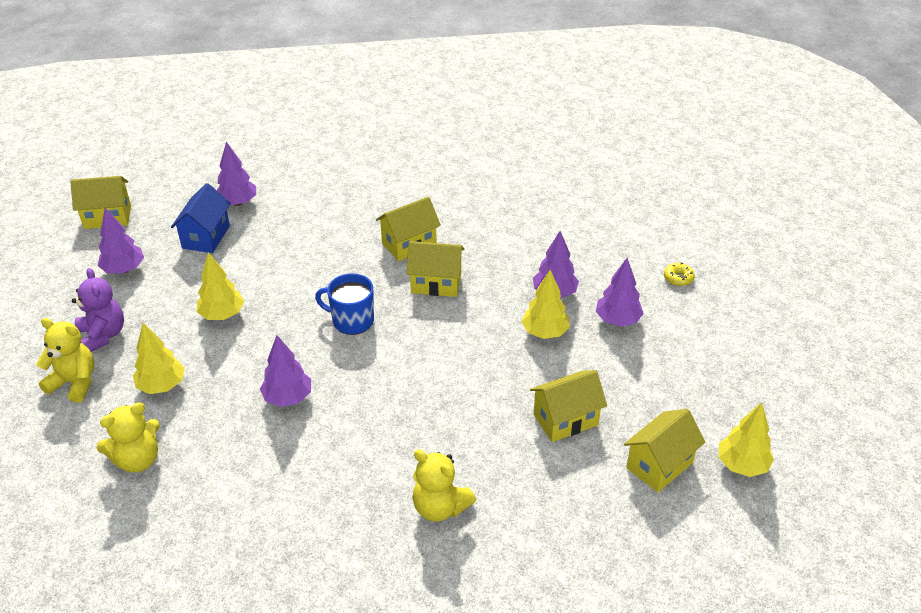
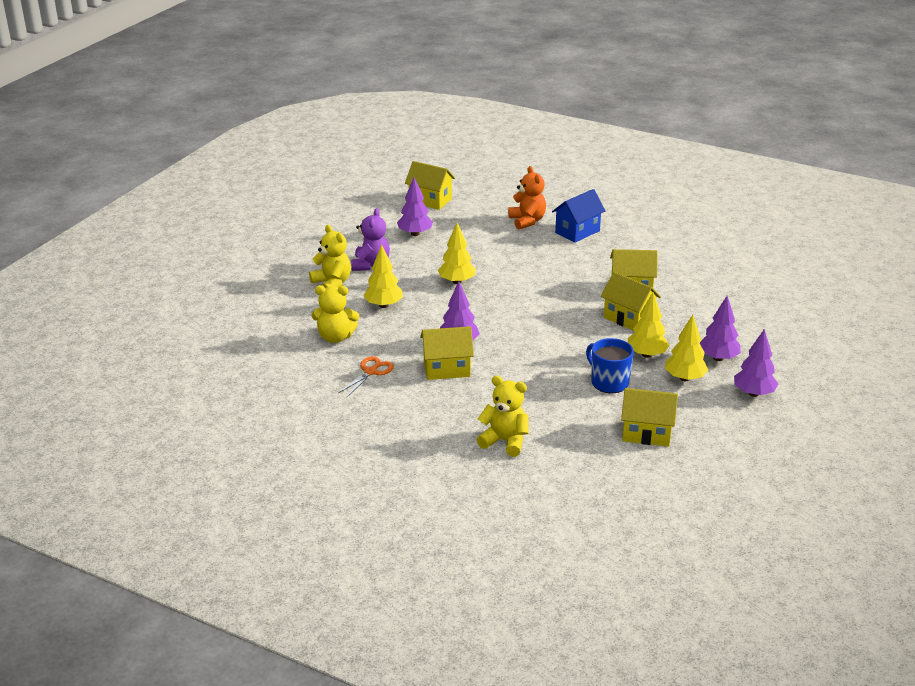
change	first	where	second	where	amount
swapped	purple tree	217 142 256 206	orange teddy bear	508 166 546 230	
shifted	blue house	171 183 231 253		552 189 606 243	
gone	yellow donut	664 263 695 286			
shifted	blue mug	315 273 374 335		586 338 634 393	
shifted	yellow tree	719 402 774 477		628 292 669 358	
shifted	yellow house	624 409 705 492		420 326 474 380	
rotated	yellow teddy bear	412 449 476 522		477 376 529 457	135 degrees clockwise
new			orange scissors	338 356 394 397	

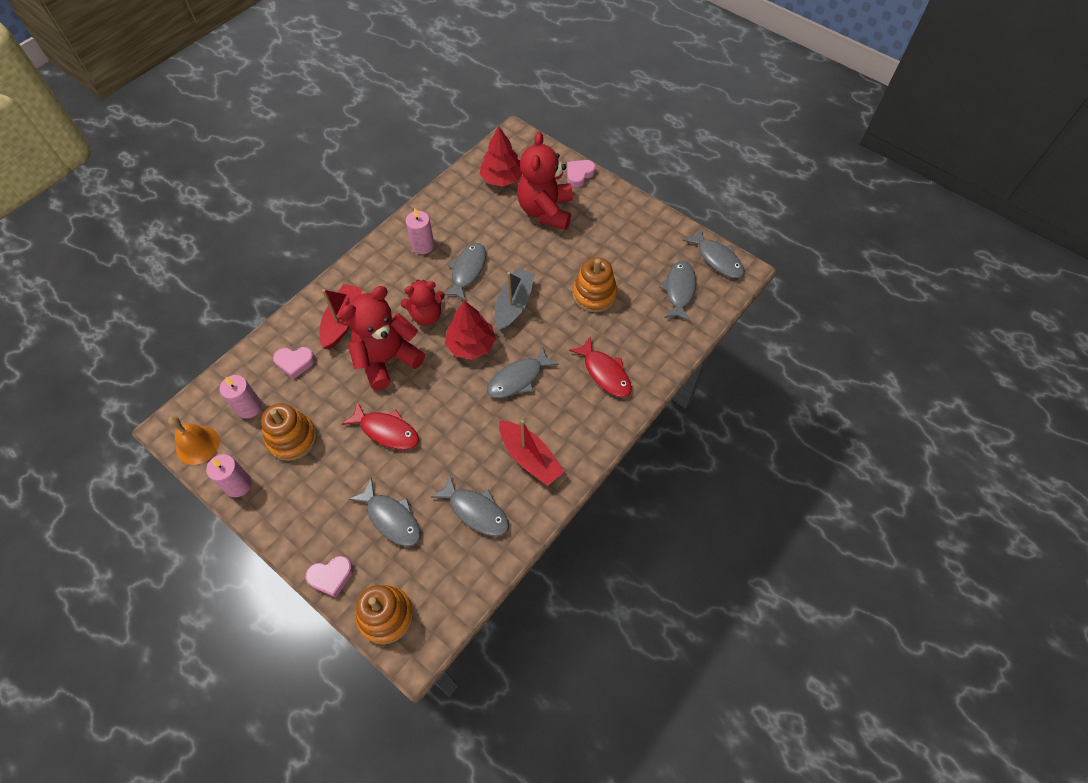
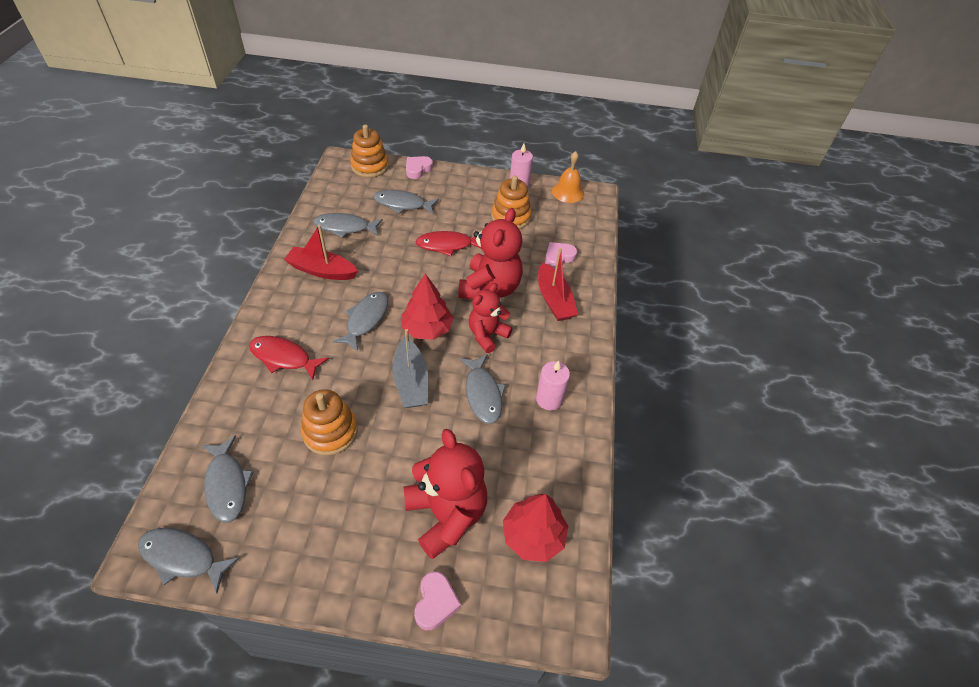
change	first	where	second	where	amount
gone	pink candle	219 375 262 419			

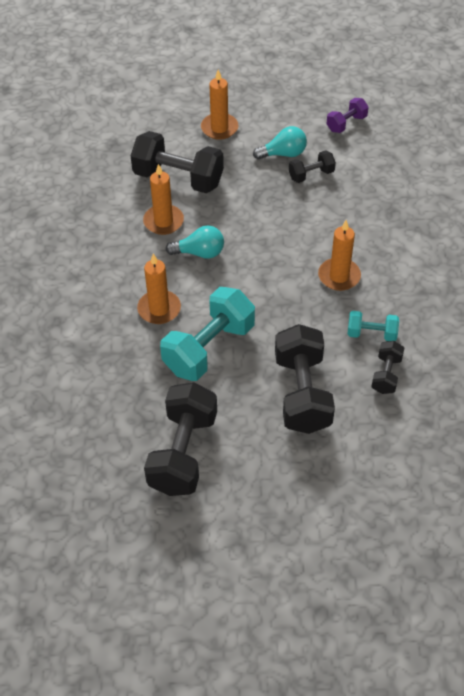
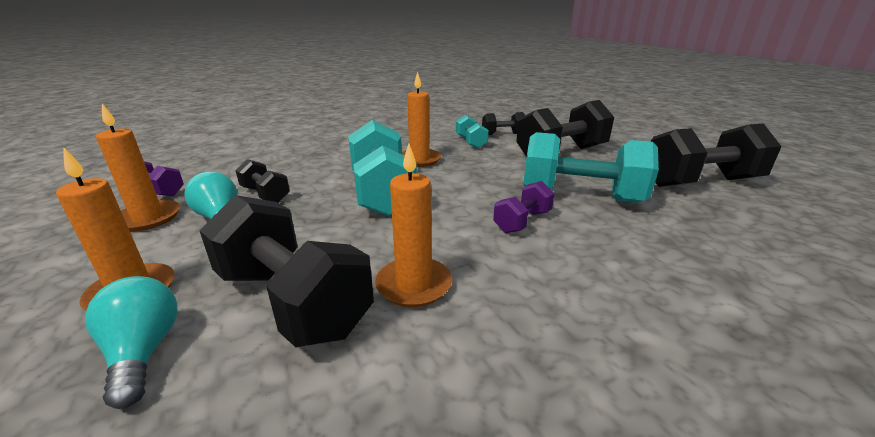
change	first	where	second	where	amount
rotated	black dumbbell	130 131 224 193		199 195 374 348	45 degrees counterclockwise
shifted	turquoise light bulb	165 225 224 259		85 276 177 409	
shifted	orange candle	137 254 181 324		96 104 180 231	
new			turquoise dumbbell	348 120 417 216	
new			purple dumbbell	493 181 555 233	

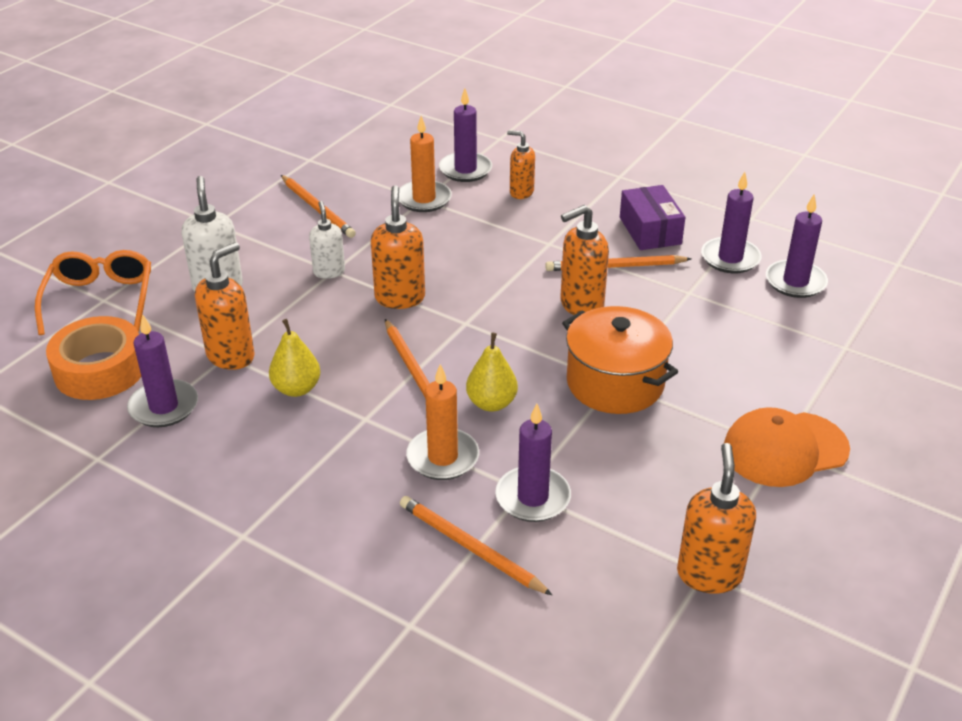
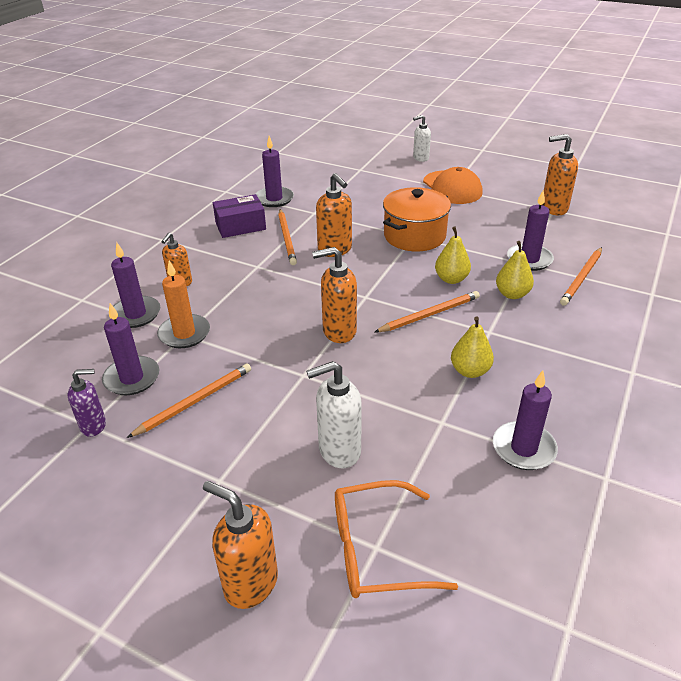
change	first	where	second	where	amount
shifted	purple candle	766 194 828 298		102 303 160 395	
shifted	white soap dispenser	309 201 345 279		413 115 431 162	
shifted	orange soap dispenser	195 242 255 370		203 481 278 609	
gone	orange tape	46 316 141 400			
swapped	orange candle	406 364 479 480	yellow pear	496 241 534 299	
new			purple soap dispenser	68 369 106 437	

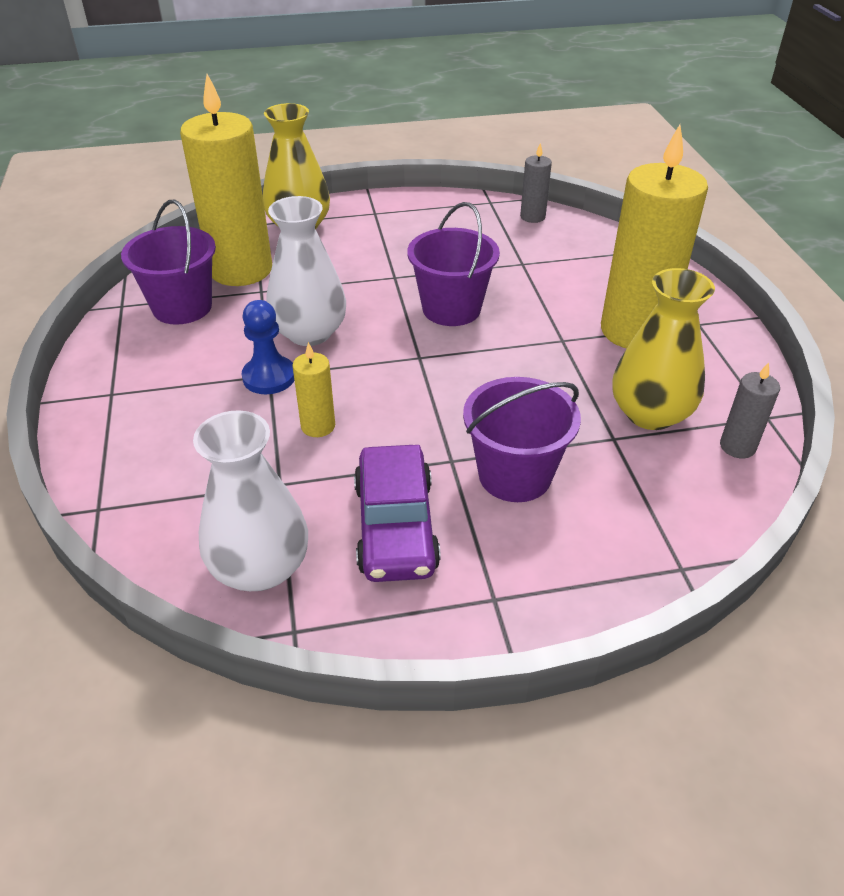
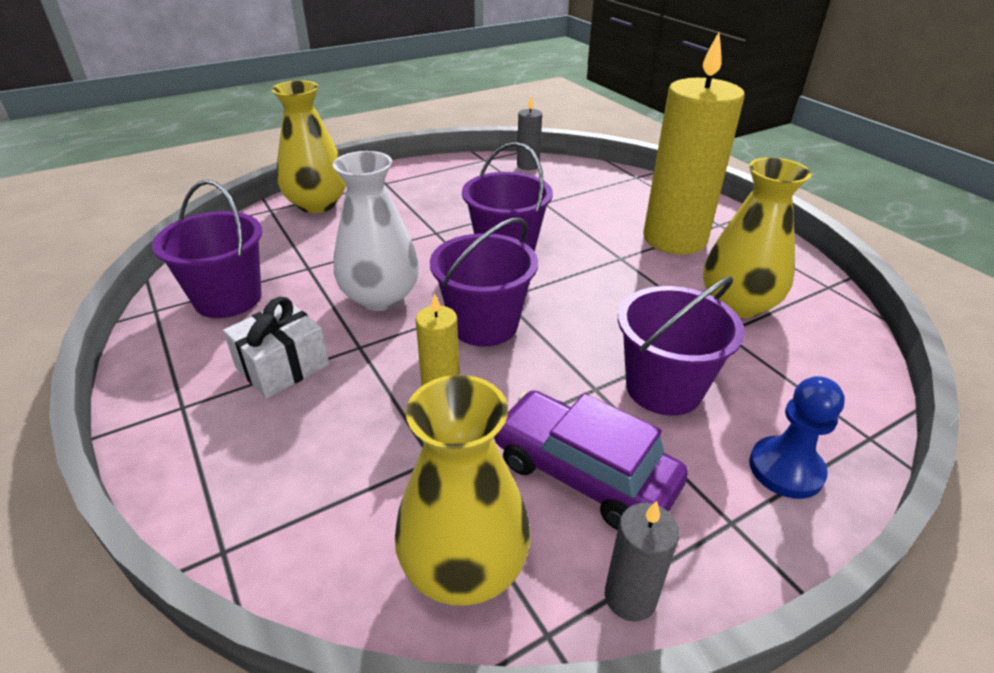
change	first	where	second	where	amount
gone	yellow candle	180 74 272 286			
shifted	blue pawn	242 300 294 394		749 376 845 499	
shifted	grey candle	720 362 780 458		605 501 679 622	
repainted	white vase	193 410 308 591	yellow vase	395 375 530 606	
rotated	purple car	354 445 441 582		494 390 688 530	150 degrees clockwise
new			purple bucket	430 218 538 347	
new			white gift	223 297 329 398	

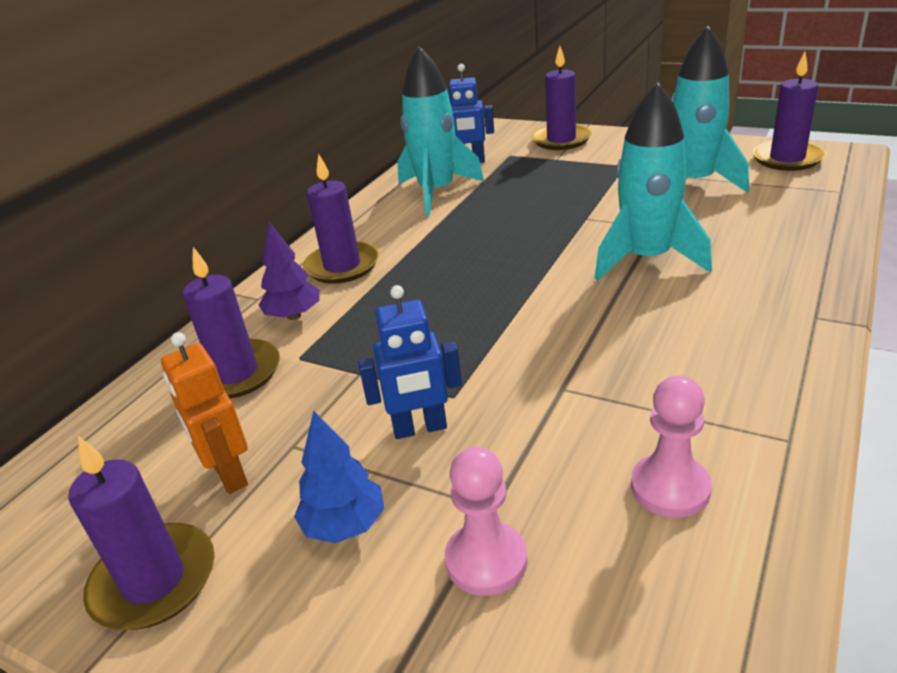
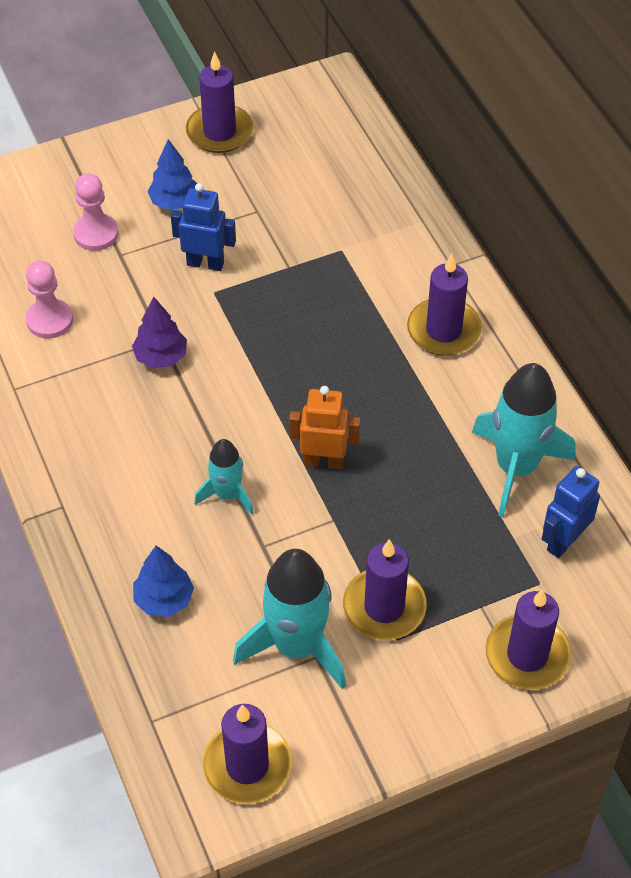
change	first	where	second	where	amount
scaled	turquoise rocket	594 82 712 281		194 439 254 515	x0.56
shifted	purple tree	259 222 320 320		132 296 187 368	
shifted	purple candle	183 247 280 399		343 539 427 640	
rotated	blue robot	358 285 462 439		171 183 236 271	75 degrees clockwise
shifted	orange robot	161 332 248 494		289 386 360 469	
new			blue tree	133 546 194 617	

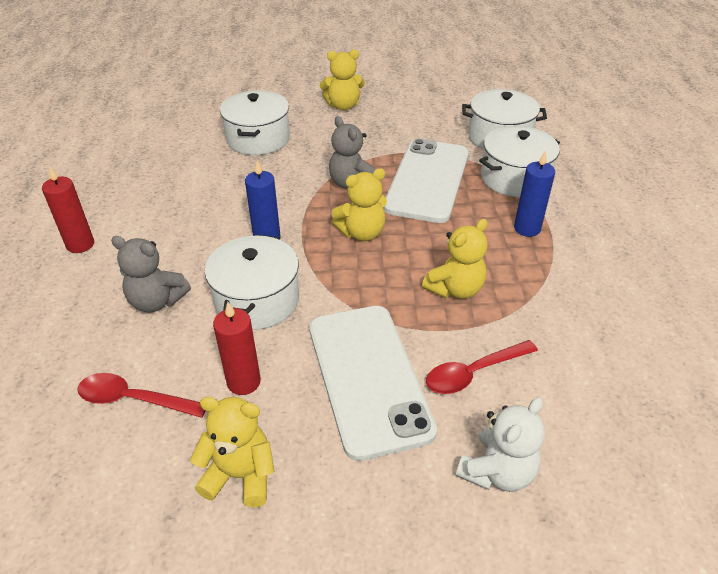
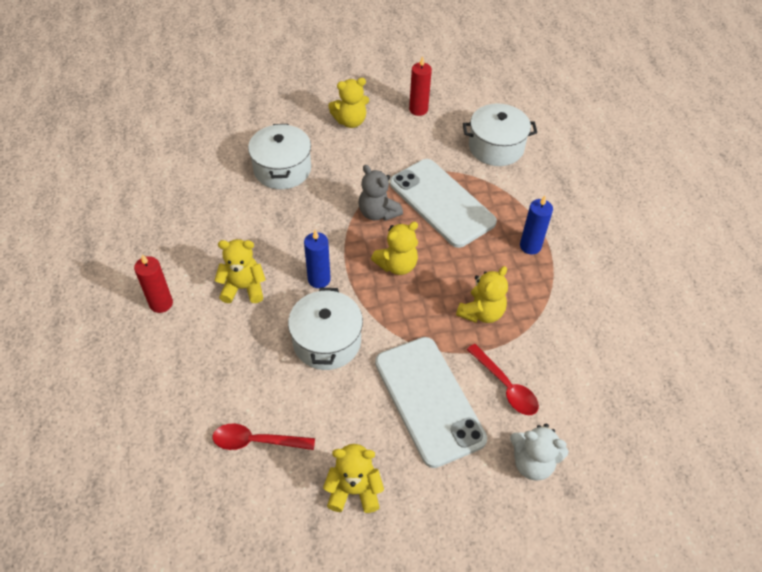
change	first	where	second	where	amount
gone	white pot	479 126 560 197			
rotated	white phone	383 139 469 223		390 159 497 248	45 degrees counterclockwise
gone	grey teddy bear	111 236 191 313			
shifted	red candle	213 302 261 395		409 56 432 116	
rotated	red spoon	426 340 538 394		467 344 539 415	90 degrees counterclockwise
rotated	white teddy bear	456 397 545 492		510 424 569 481	75 degrees clockwise
new			yellow teddy bear	214 239 266 303	

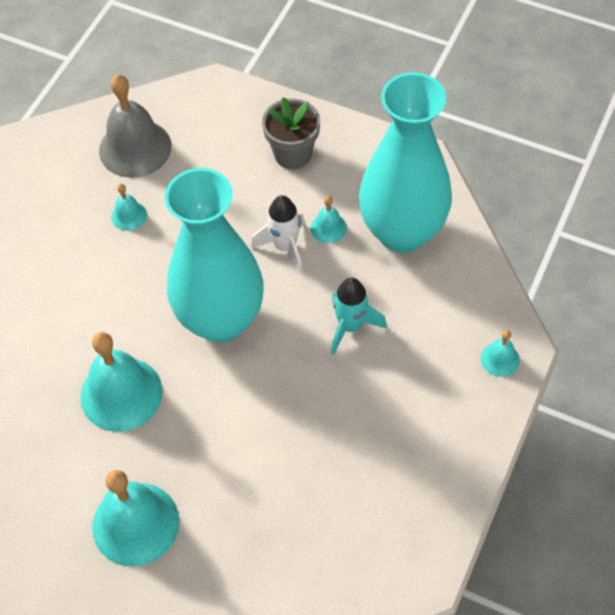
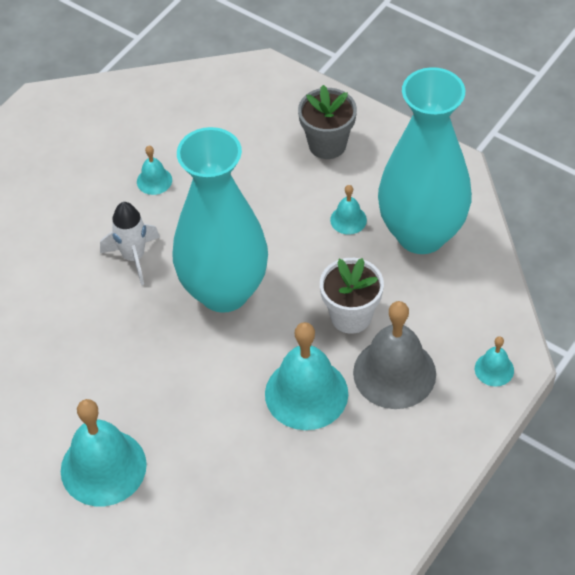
change	first	where	second	where	amount
shifted	grey bell	99 74 171 178		353 301 436 409	
shifted	white rocket	251 195 305 273		100 202 160 285	
swapped	turquoise rocket	331 278 387 355	white flower pot	320 258 384 334	
shifted	turquoise bell	81 332 163 432		265 322 348 430	

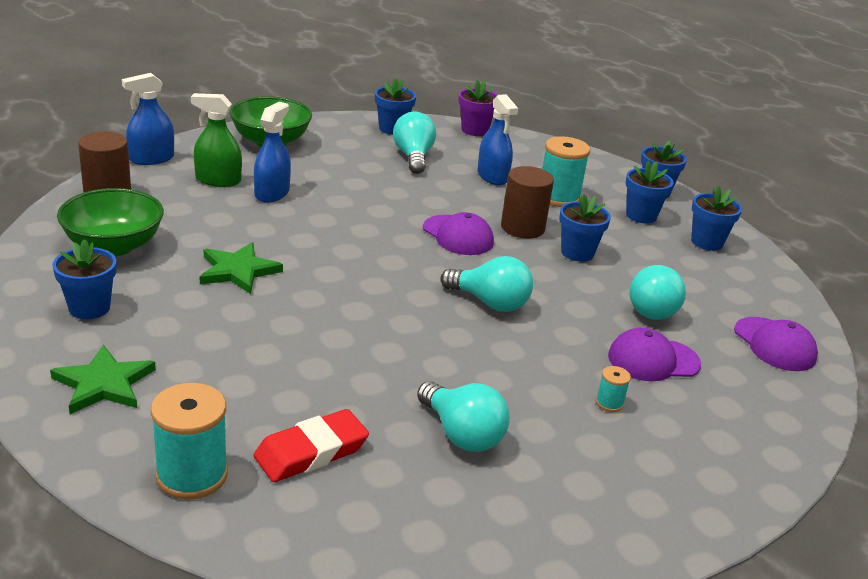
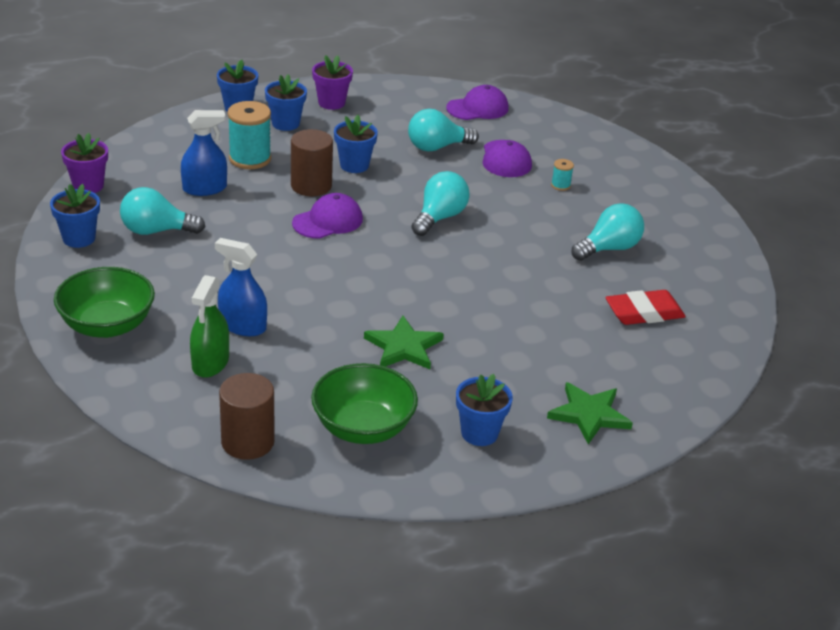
change	first	where	second	where	amount
gone	blue spray bottle	122 73 174 165			
repainted	blue flower pot	691 185 742 251	purple flower pot	312 55 353 110	
rotated	turquoise light bulb	629 265 686 320		408 109 479 152	150 degrees clockwise
gone	turquoise spool	151 383 228 499			
rotated	red eraser	253 409 369 482		605 290 686 325	75 degrees counterclockwise

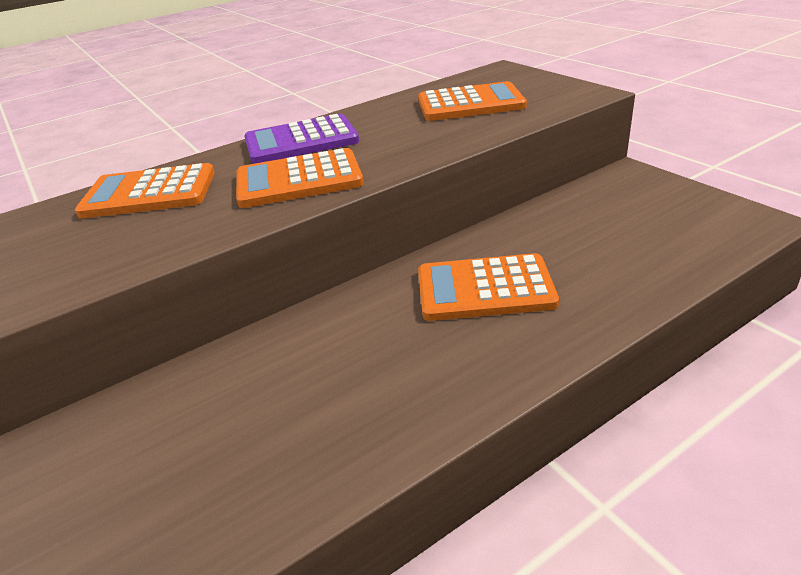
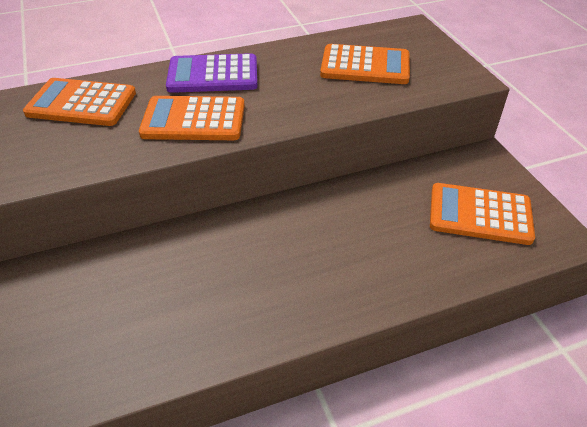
change	first	where	second	where	amount
shifted	orange calculator	418 253 559 321		430 183 535 245	

